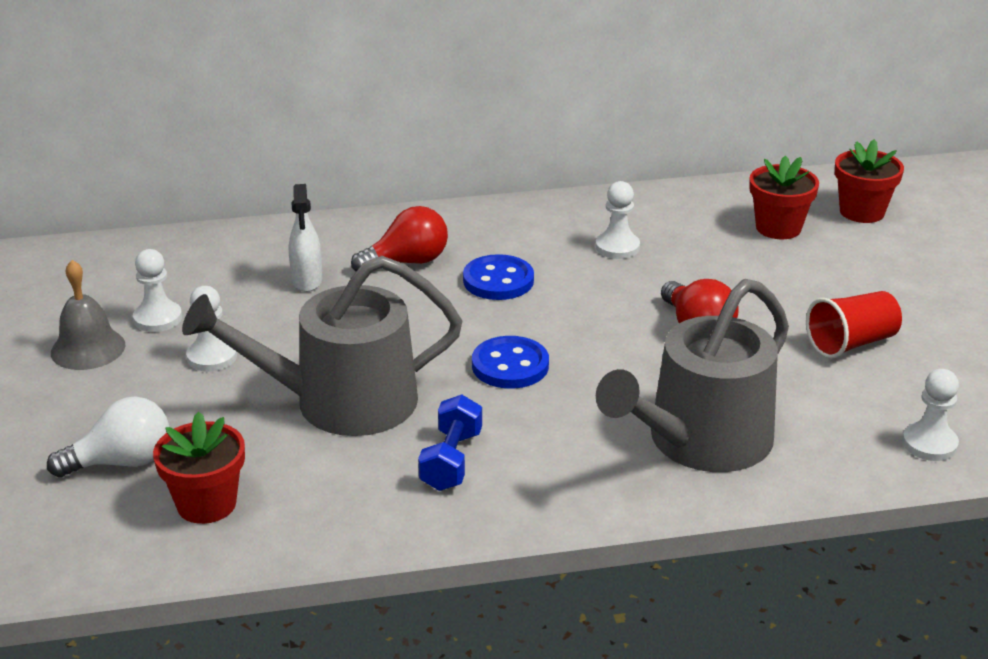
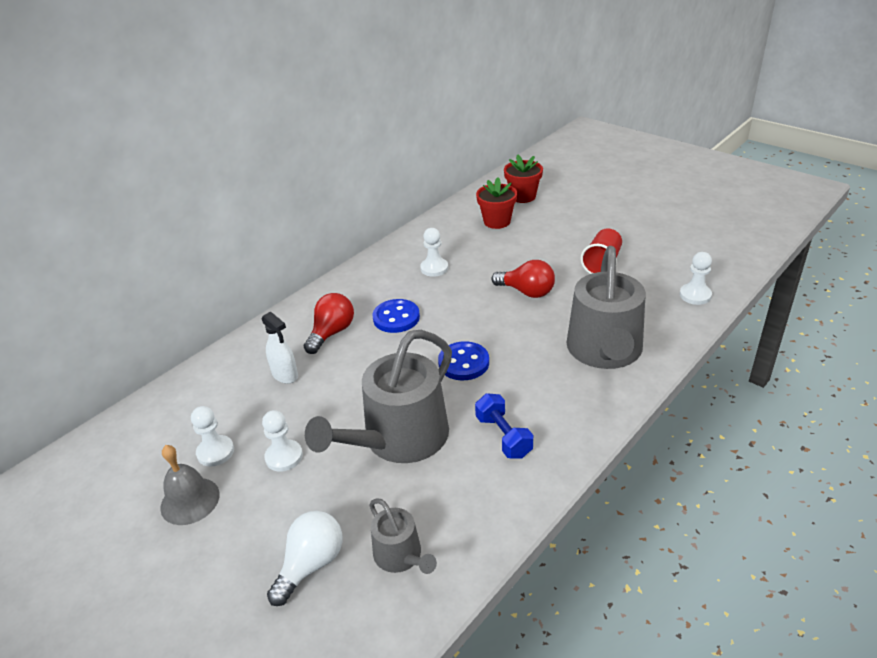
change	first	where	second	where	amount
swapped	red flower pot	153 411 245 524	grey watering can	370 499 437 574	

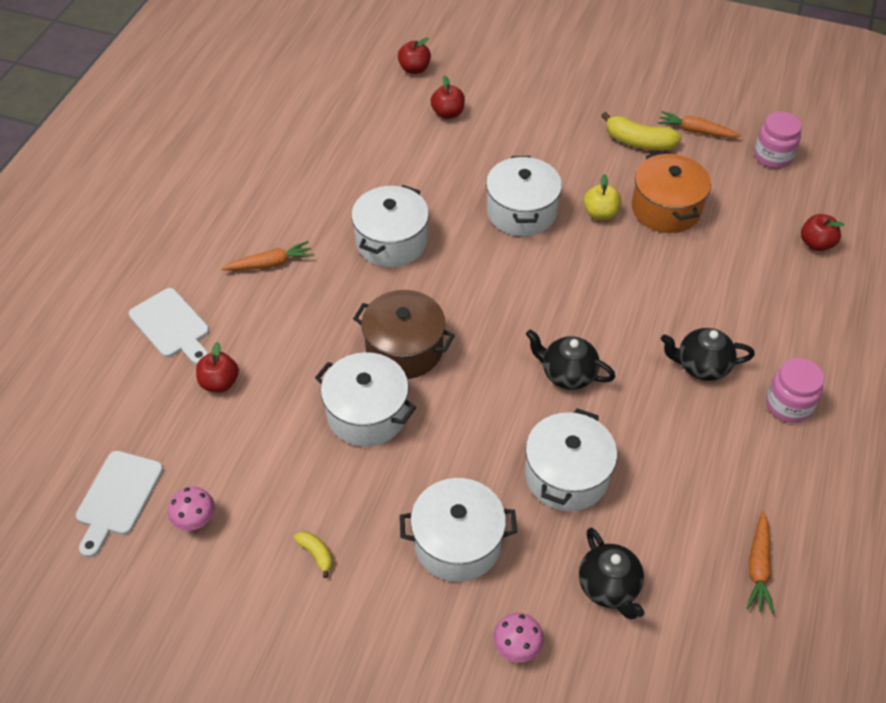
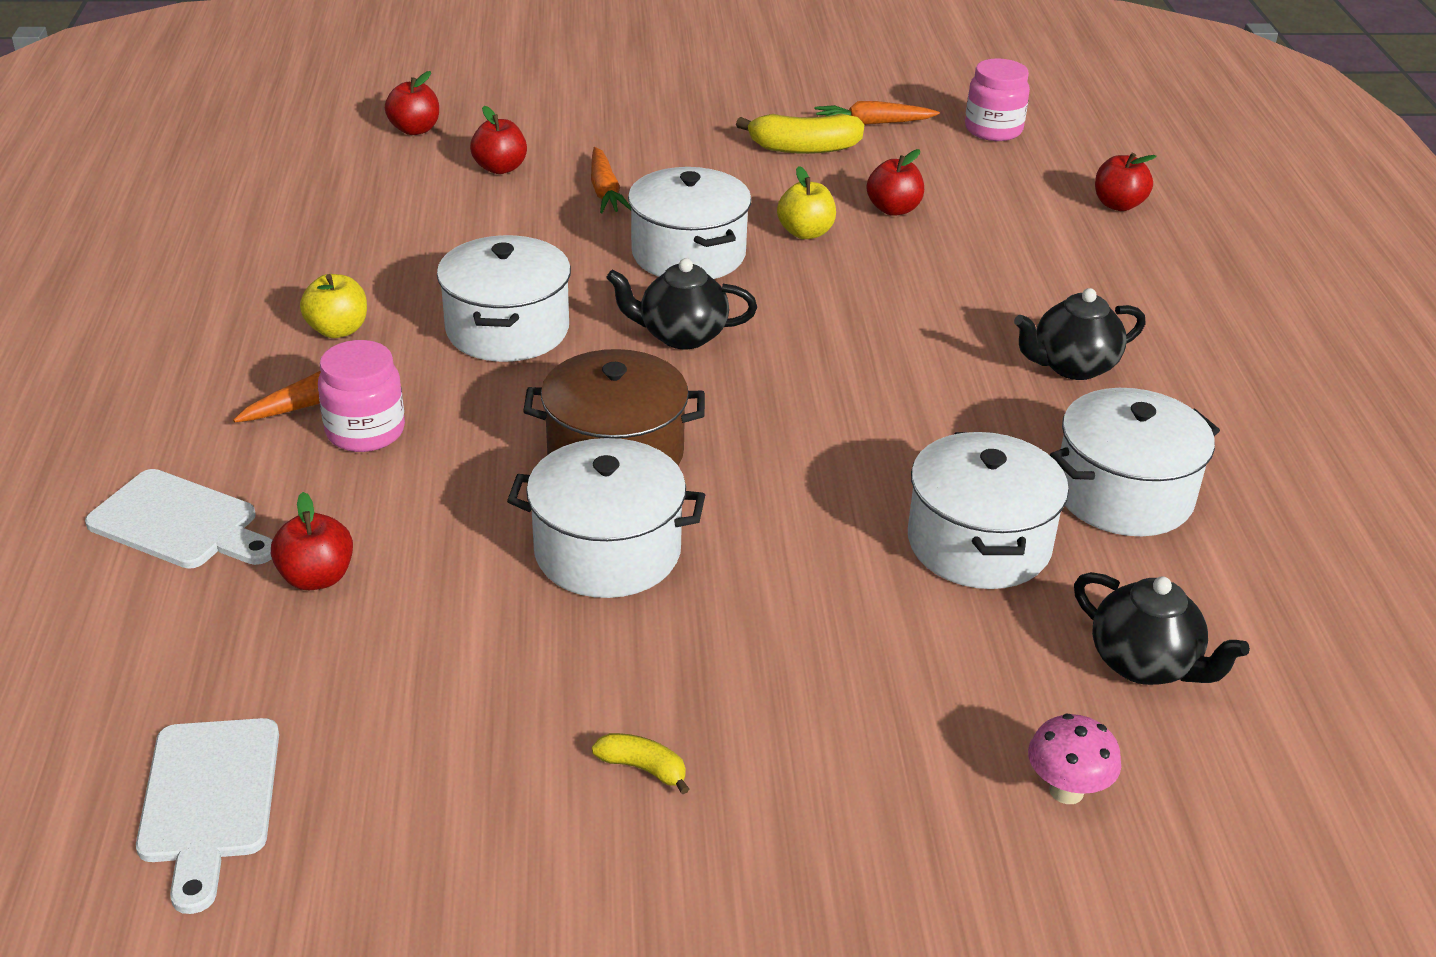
change	first	where	second	where	amount
swapped	orange pot	632 152 711 233	red apple	866 149 924 216	
shifted	black teapot	526 330 615 390		606 258 757 349	
shifted	pink jar	766 358 824 423		318 340 405 452	
shifted	white pot	400 478 517 582		1050 388 1220 536	
gone	pink mushroom	168 487 215 531			
shifted	orange carrot	746 511 774 614		591 147 631 213	
new			yellow apple	300 274 367 338	

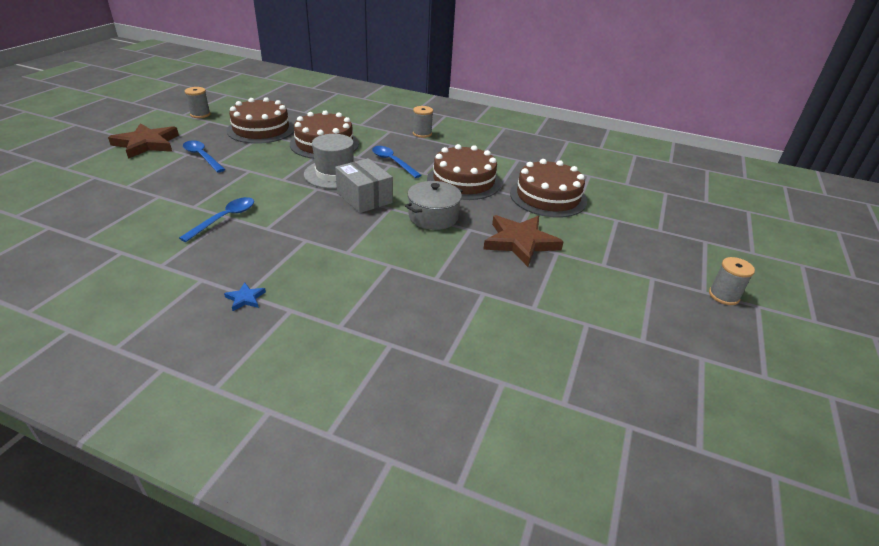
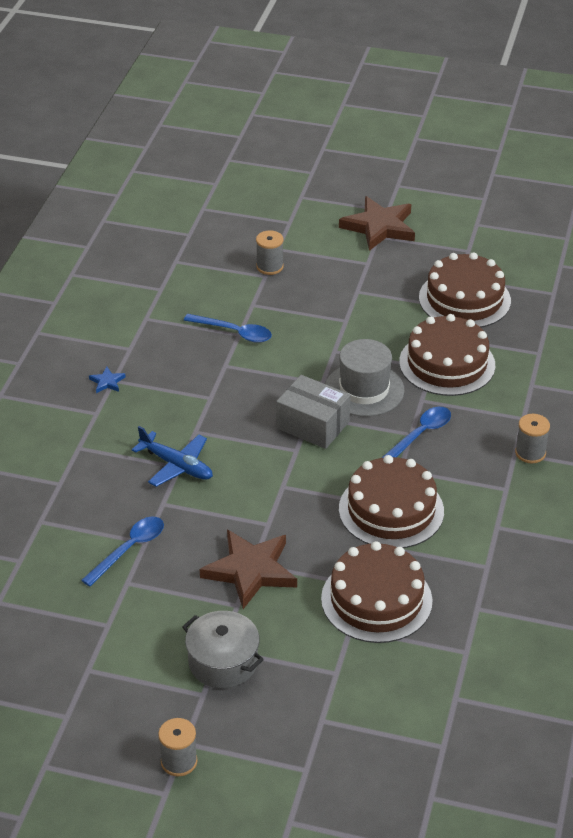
change	first	where	second	where	amount
shifted	grey spool	185 87 211 118		256 230 283 275	
shifted	blue spoon	183 141 225 172		81 517 164 586	
rotated	grey box	335 158 393 213		276 375 351 449	75 degrees clockwise
shifted	grey pot	405 181 463 230		182 611 264 688	
new			blue plane	132 426 213 487	

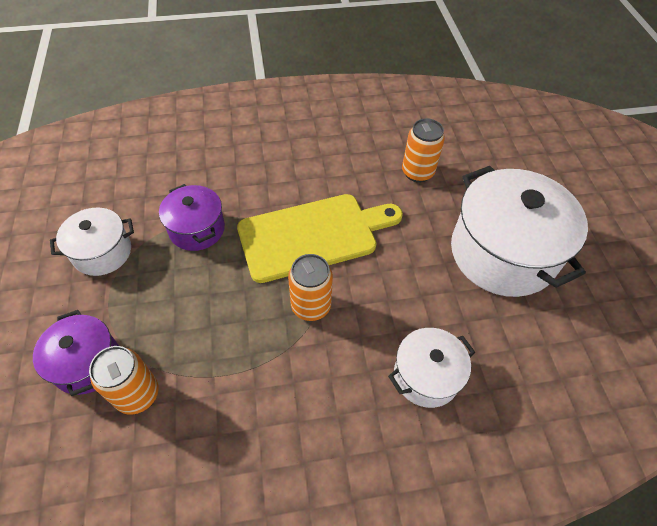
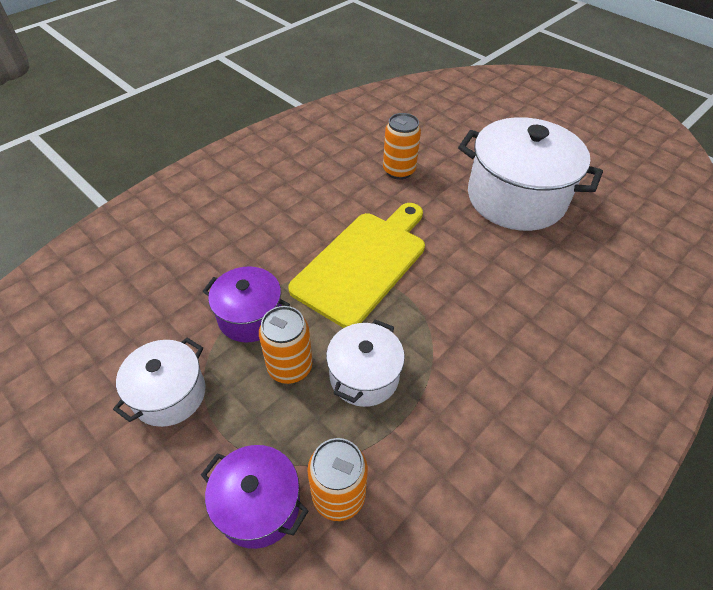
change	first	where	second	where	amount
shifted	orange can	288 254 333 321		259 306 313 384	
shifted	white pot	388 328 475 408		326 319 405 407	

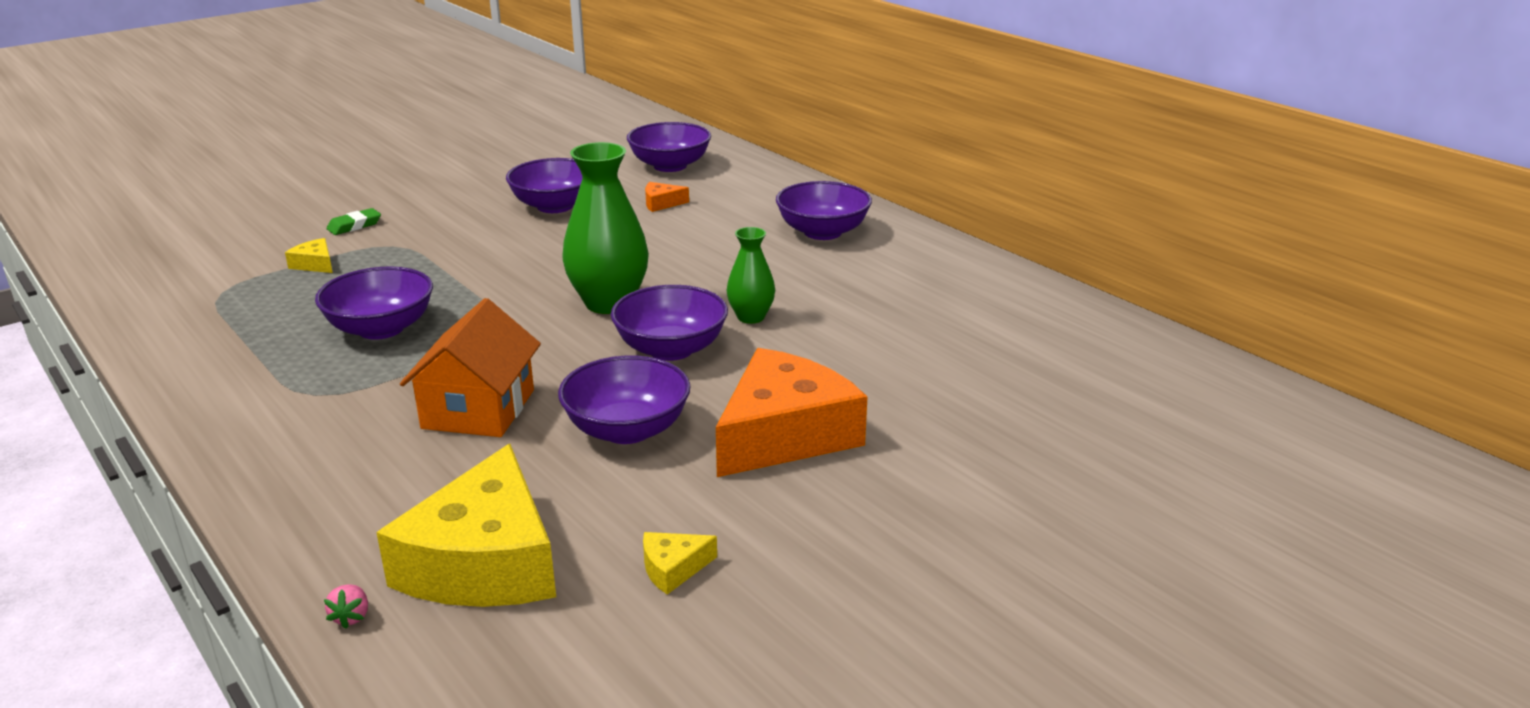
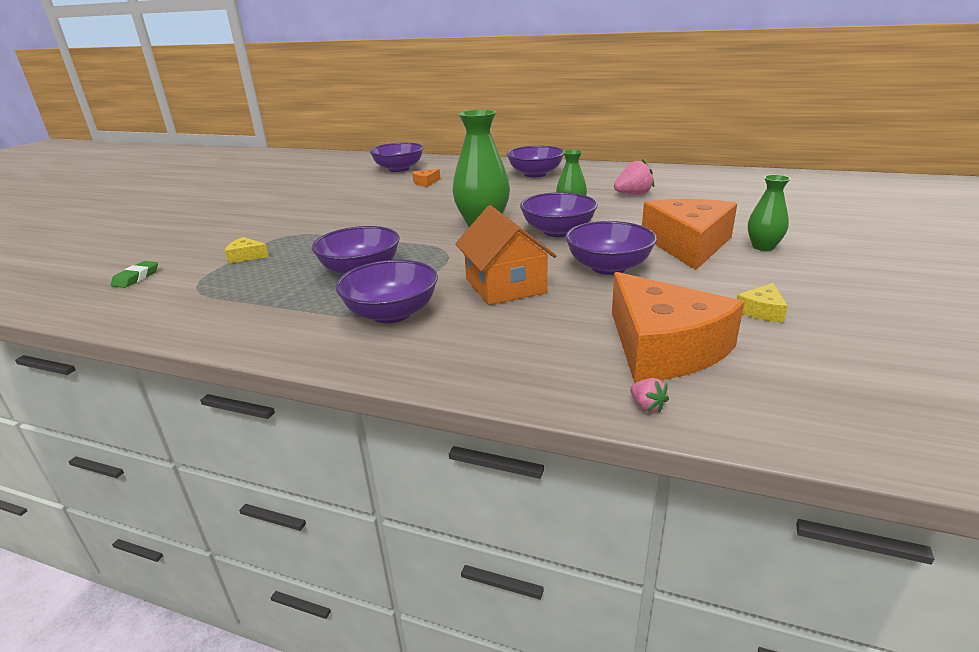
change	first	where	second	where	amount
shifted	purple bowl	506 158 582 213		335 260 438 324	
shifted	green eraser	327 208 381 235		111 261 158 288	
repainted	yellow cheese	376 444 556 607	orange cheese	612 272 744 382	
new			pink strawberry	614 159 654 195	
new			green vase	748 175 791 251	

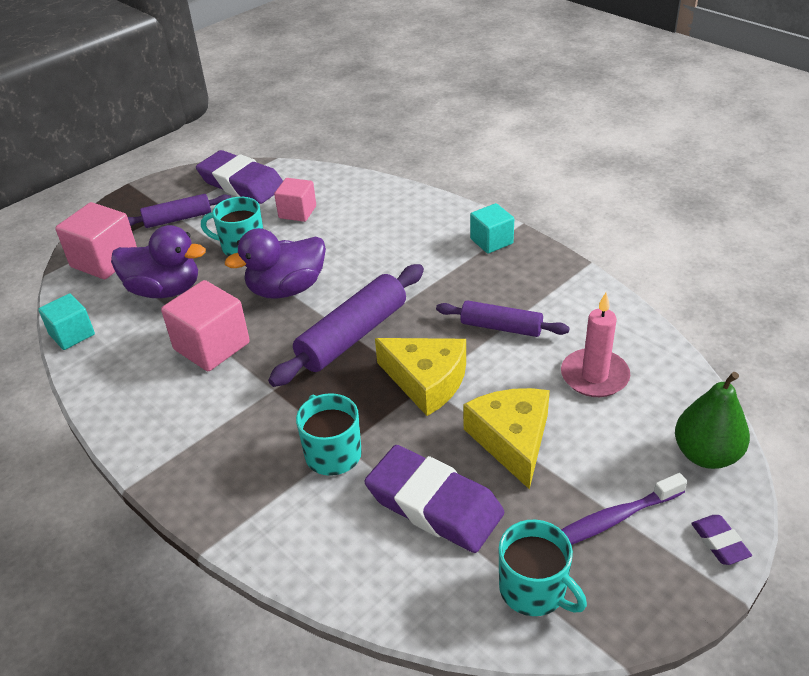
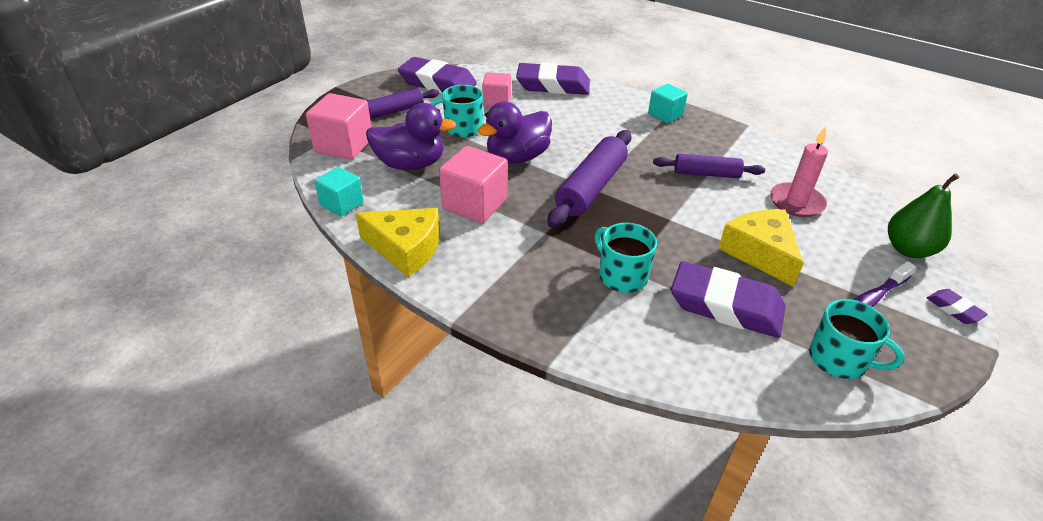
change	first	where	second	where	amount
shifted	yellow cheese	375 338 466 416		355 208 440 277	
new			purple eraser	516 62 590 95	

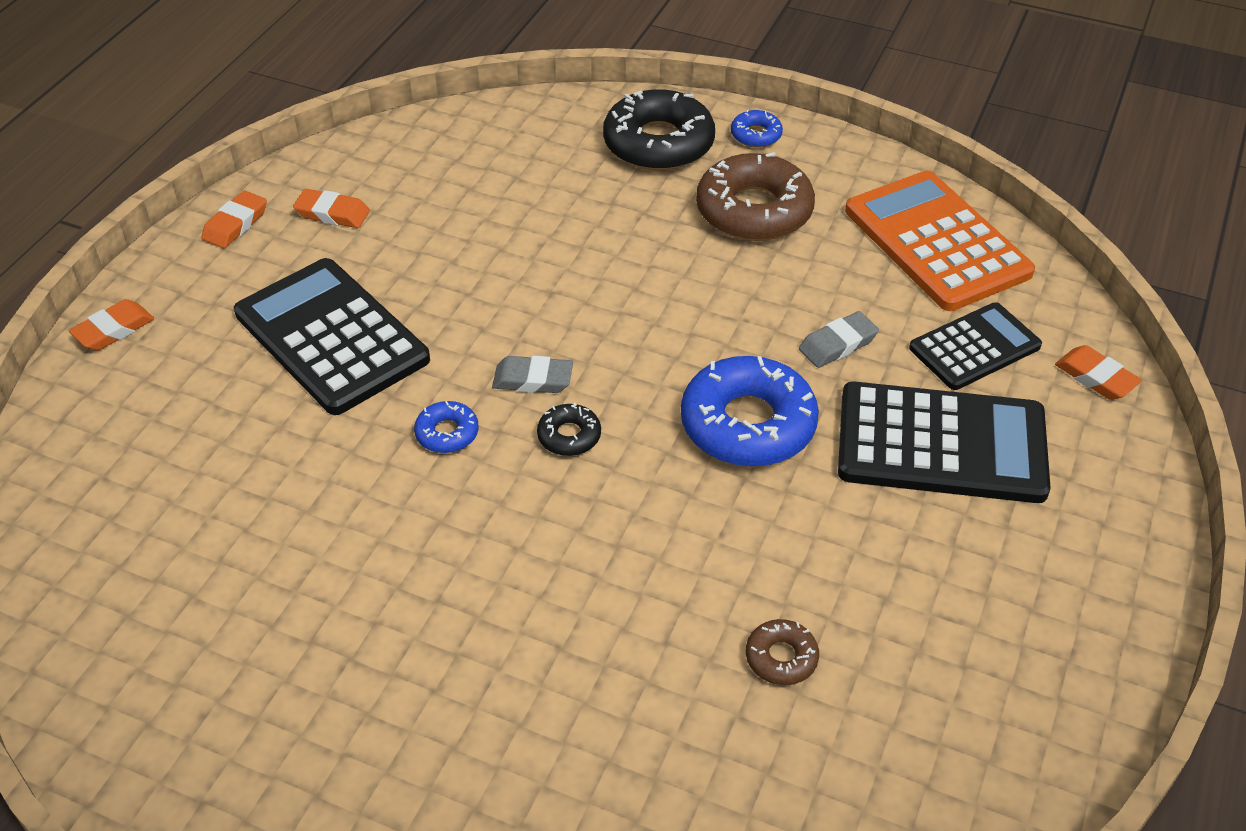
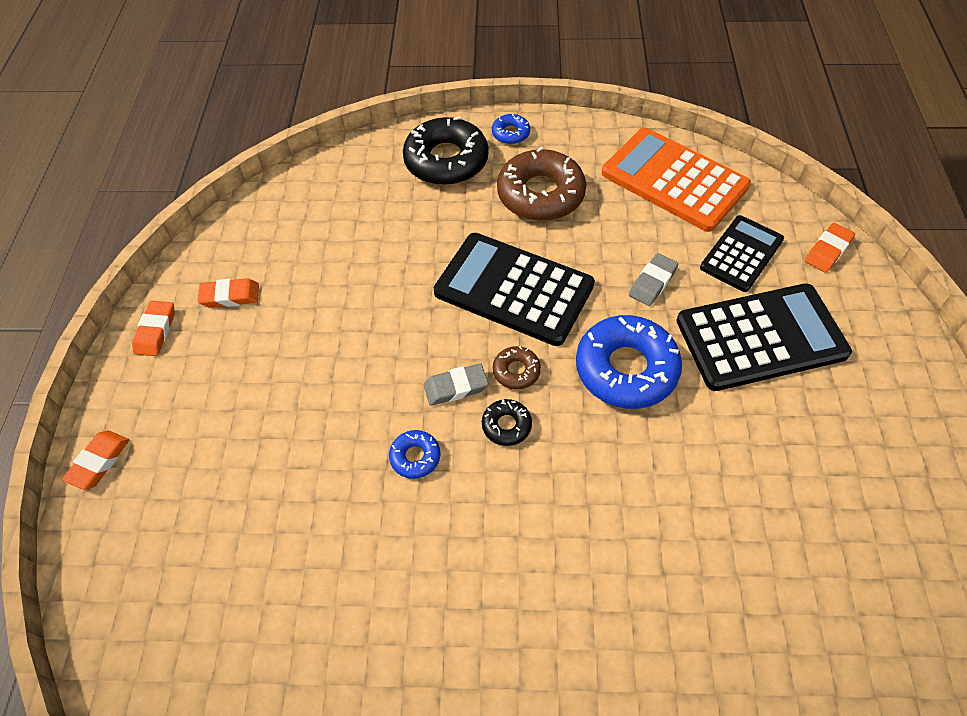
change	first	where	second	where	amount
shifted	black calculator	234 258 430 415		434 233 595 346	
rotated	orange eraser	1055 345 1142 400		805 223 855 273	75 degrees counterclockwise
shifted	brown donut	746 619 819 685		493 346 541 390	

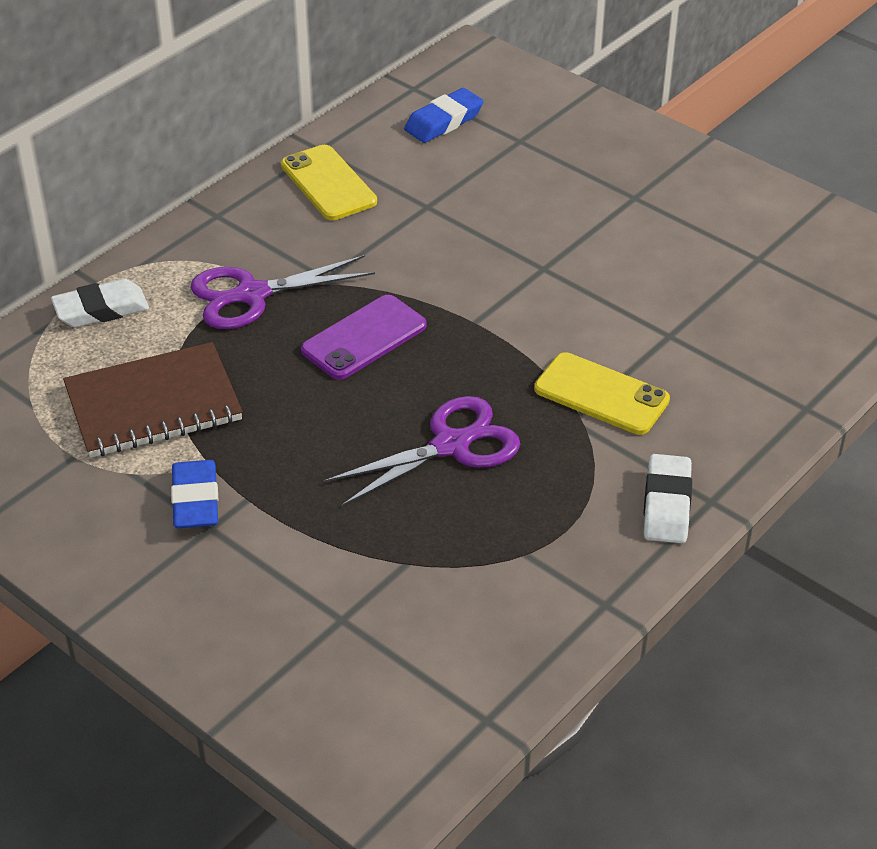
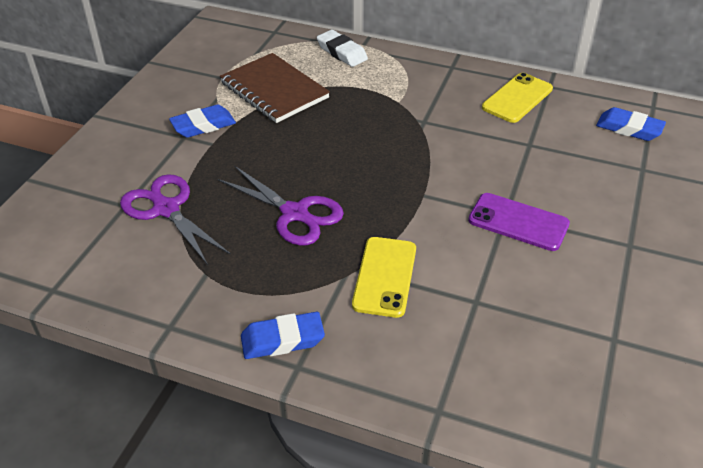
change	first	where	second	where	amount
shifted	purple scissors	190 255 375 329		120 174 231 265	
shifted	purple phone	301 295 427 380		468 193 570 251	
repainted	white eraser	644 454 692 543	blue eraser	241 312 325 359	

